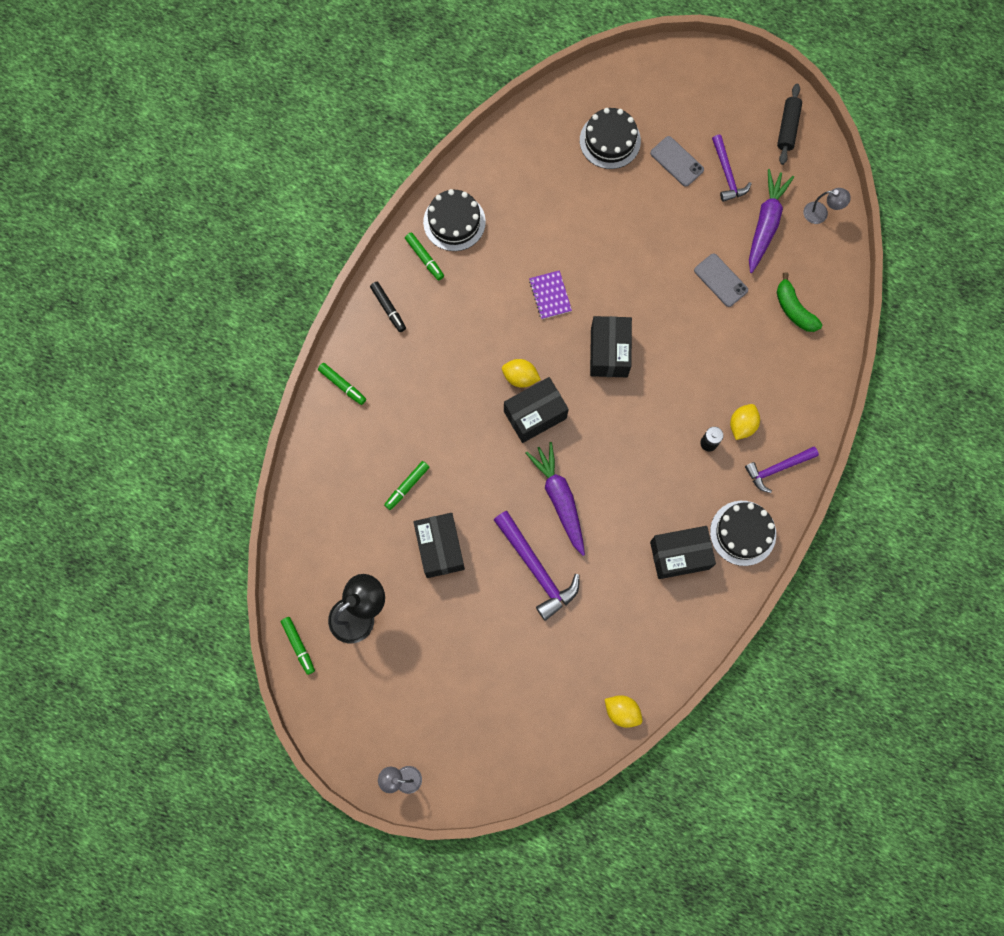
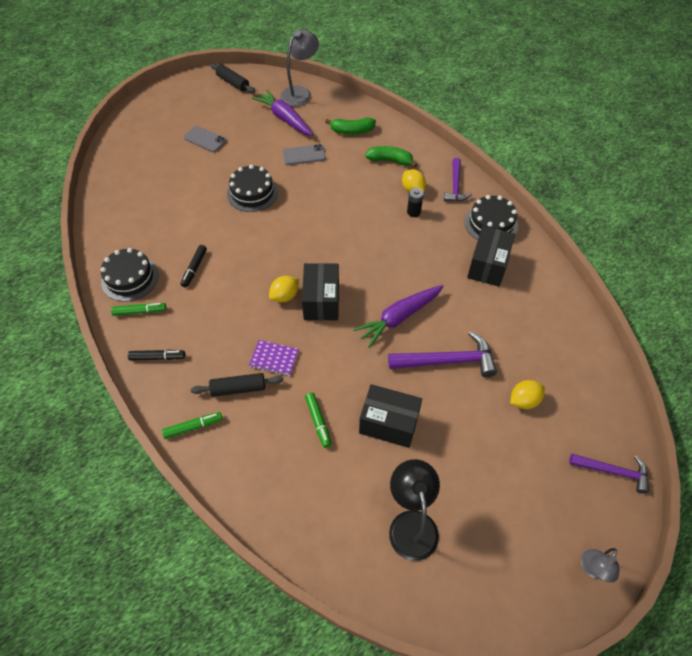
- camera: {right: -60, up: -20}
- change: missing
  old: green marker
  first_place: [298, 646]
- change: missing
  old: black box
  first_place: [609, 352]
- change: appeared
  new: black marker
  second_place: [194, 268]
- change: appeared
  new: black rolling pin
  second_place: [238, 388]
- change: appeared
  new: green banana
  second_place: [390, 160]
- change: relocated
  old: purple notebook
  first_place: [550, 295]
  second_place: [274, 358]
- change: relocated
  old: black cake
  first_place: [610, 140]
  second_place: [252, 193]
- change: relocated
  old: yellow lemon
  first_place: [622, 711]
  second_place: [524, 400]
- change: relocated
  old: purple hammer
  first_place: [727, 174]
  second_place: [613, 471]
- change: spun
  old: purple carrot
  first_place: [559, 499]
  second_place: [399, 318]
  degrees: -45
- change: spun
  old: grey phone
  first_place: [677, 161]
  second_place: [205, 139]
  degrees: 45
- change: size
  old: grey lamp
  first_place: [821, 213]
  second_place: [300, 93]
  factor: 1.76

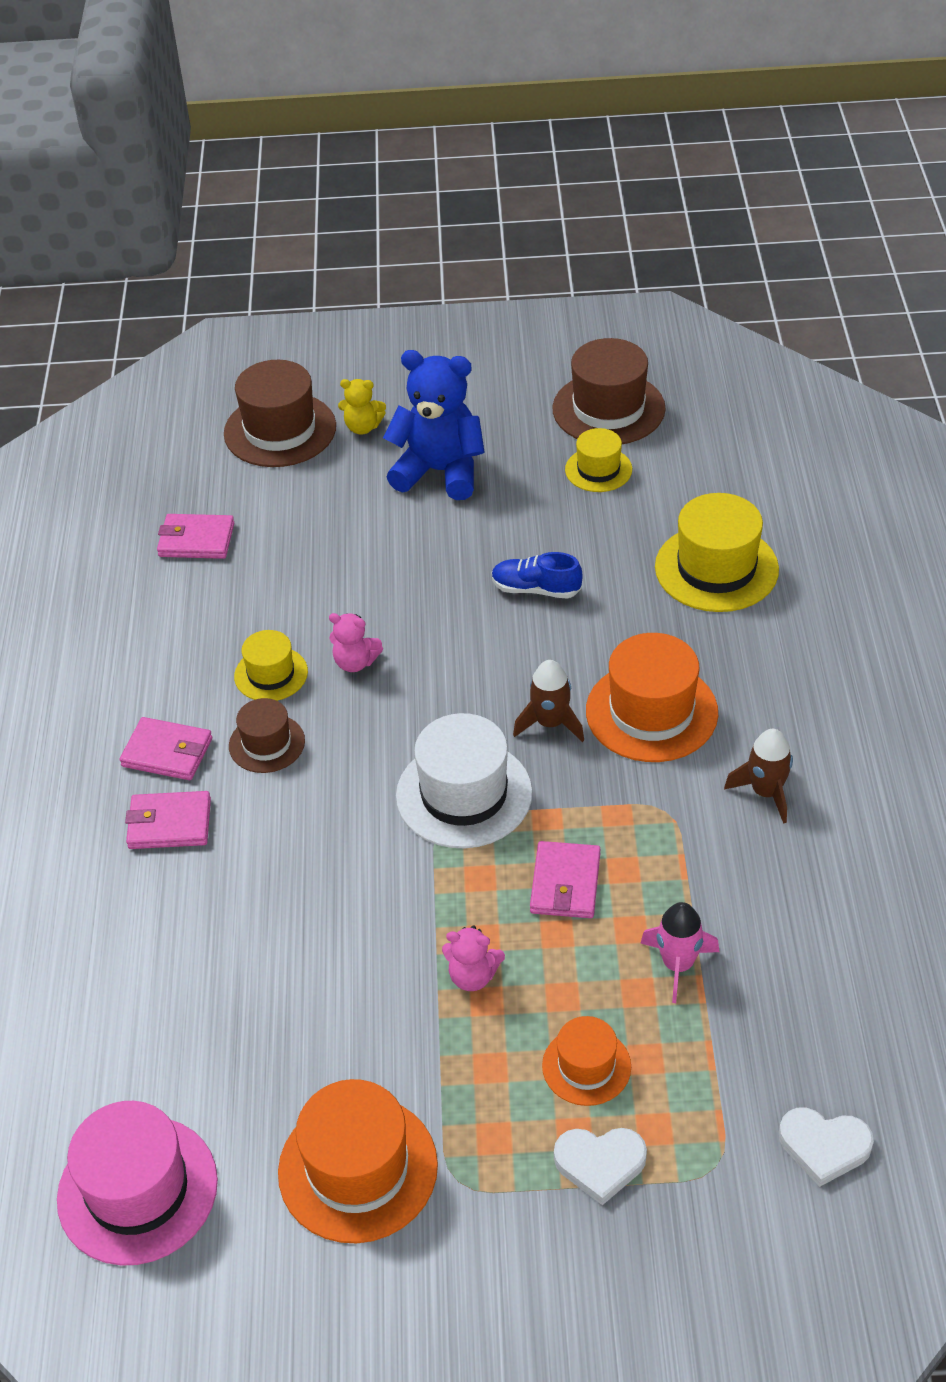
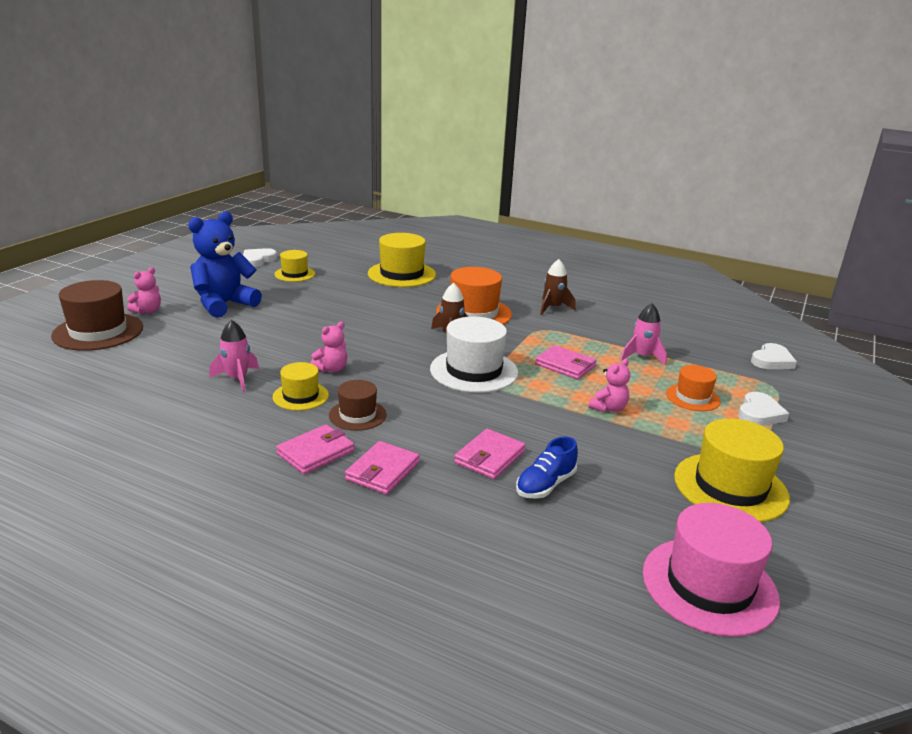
- camera: {right: -65, up: -20}
- change: appeared
  new: pink rocket
  second_place: [237, 379]
- change: relocated
  old: pink wallet
  first_place: [196, 540]
  second_place: [489, 457]
- change: relocated
  old: blue shoe
  first_place: [536, 589]
  second_place: [545, 485]
- change: exchanged
  old: brown hat
  new: white heart
  first_place: [608, 409]
  second_place: [258, 260]
- change: colour
  old: orange hat
  new: yellow hat
  first_place: [358, 1168]
  second_place: [730, 487]
- change: colour
  old: yellow teddy bear
  new: pink teddy bear
  first_place: [363, 427]
  second_place: [147, 311]

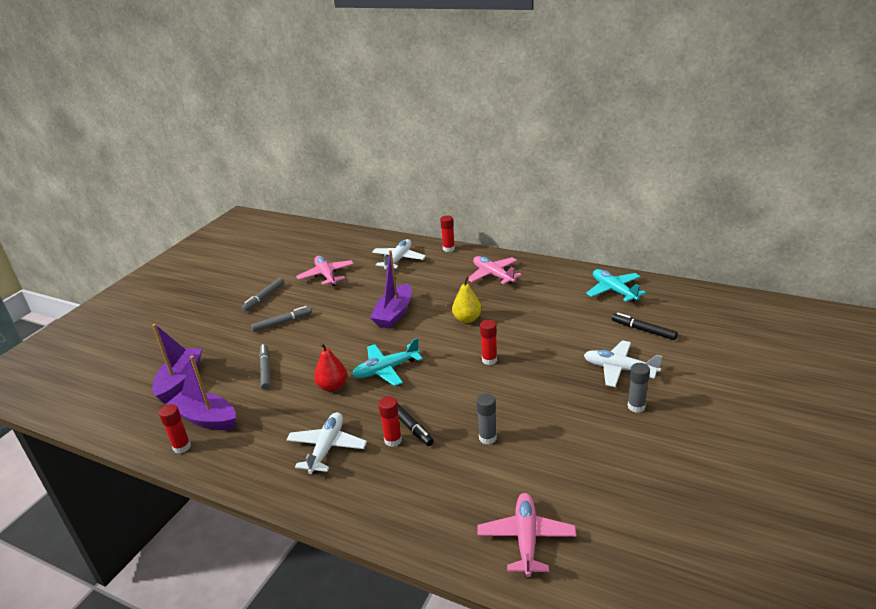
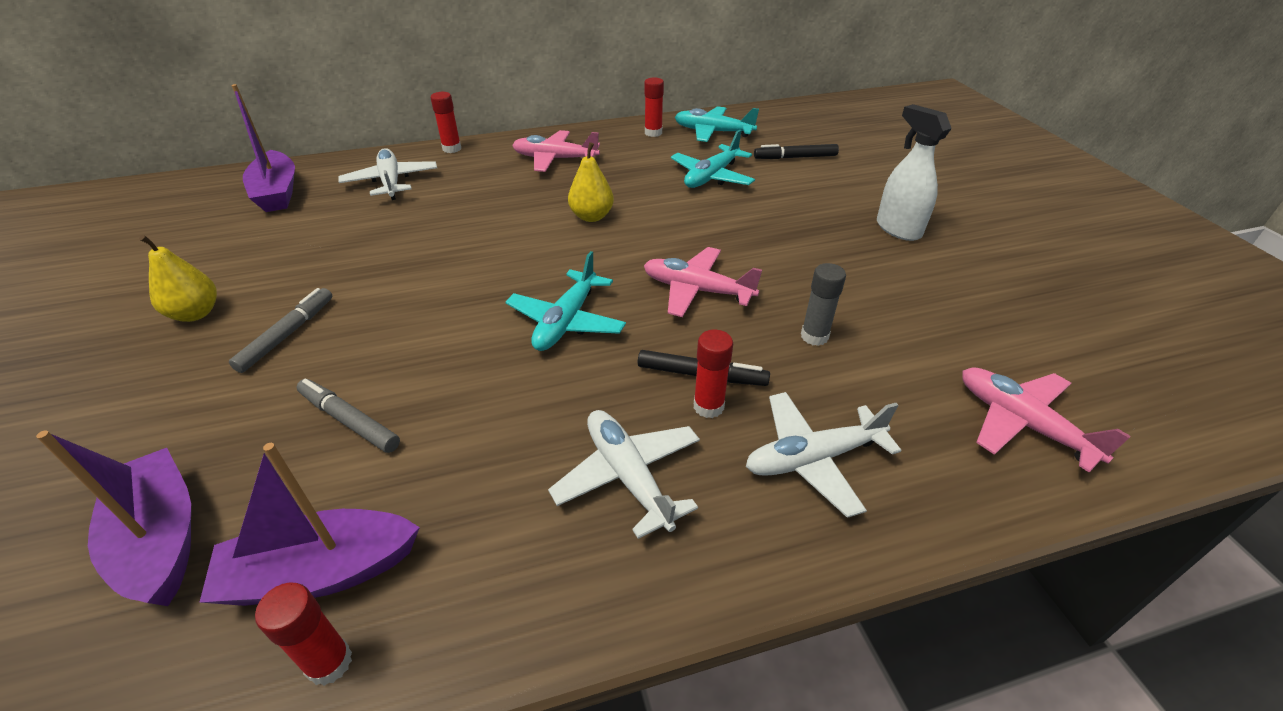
- camera: {right: -45, up: 10}
- change: missing
  old: red pear
  first_place: [332, 386]
- change: appeared
  new: turquoise plane
  second_place: [712, 177]
- change: relocated
  old: pink plane
  first_place: [326, 275]
  second_place: [697, 290]
- change: relocated
  old: purple boat
  first_place: [394, 314]
  second_place: [277, 193]
- change: relocated
  old: red glue stick
  first_place: [489, 360]
  second_place: [653, 133]
- change: relocated
  old: white plane
  first_place: [619, 369]
  second_place: [813, 459]
- change: exchanged
  old: grey marker
  new: yellow pear
  first_place: [264, 298]
  second_place: [195, 313]
- change: exchanged
  old: grey glue stick
  new: white spray bottle
  first_place: [636, 406]
  second_place: [898, 229]

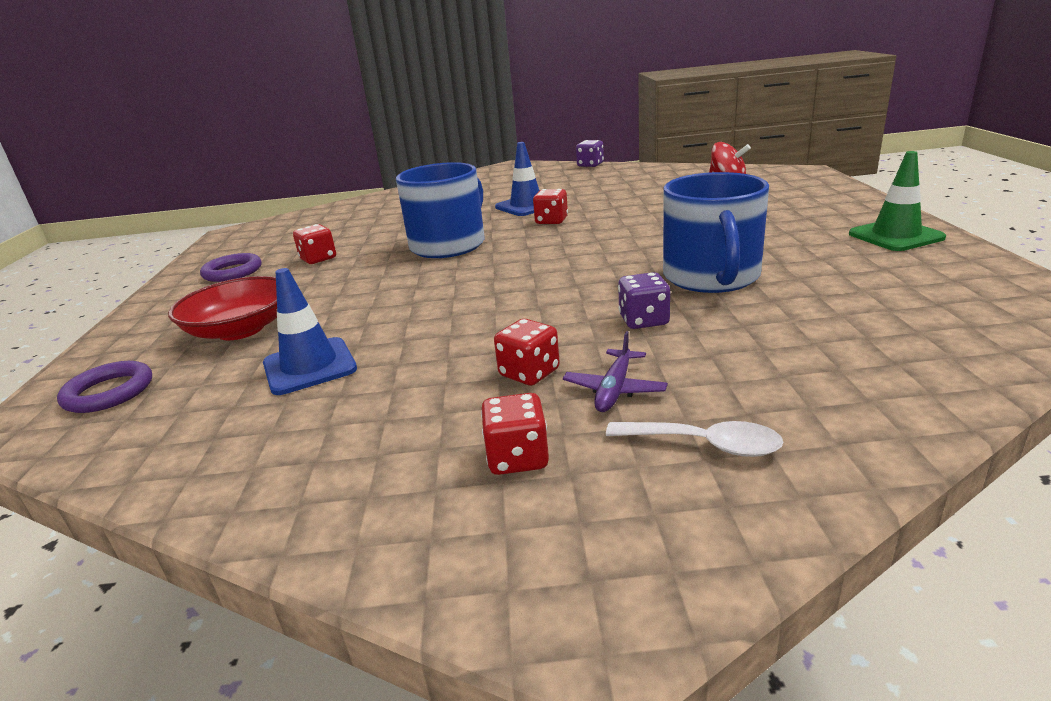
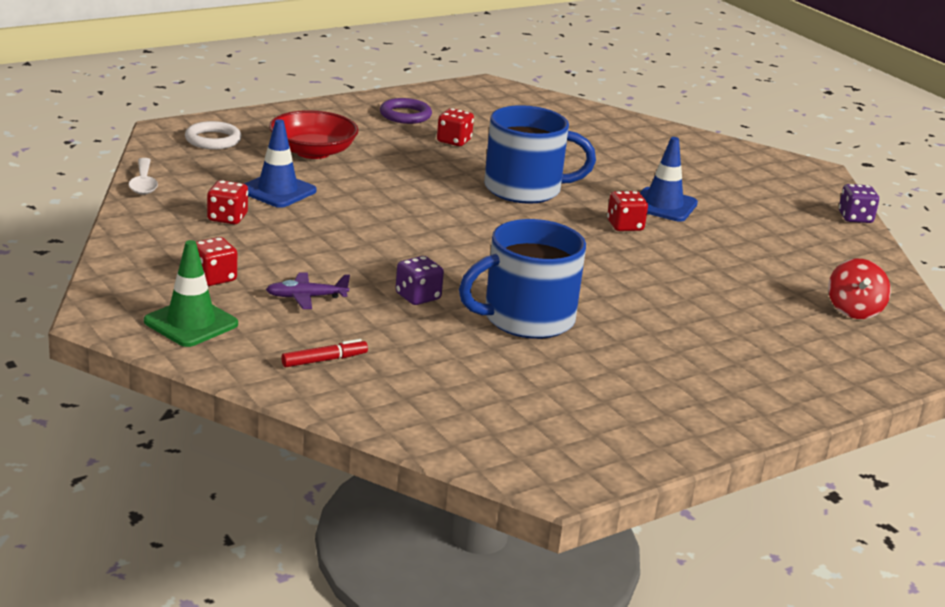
- camera: {right: 55, up: 0}
- change: appeared
  new: red marker
  second_place: [324, 360]
- change: relocated
  old: red dice
  first_place: [529, 373]
  second_place: [227, 218]
- change: relocated
  old: white spoon
  first_place: [704, 445]
  second_place: [143, 183]
- change: relocated
  old: green traffic cone
  first_place: [895, 236]
  second_place: [191, 323]
- change: colour
  old: purple ring
  new: white ring
  first_place: [109, 392]
  second_place: [213, 140]

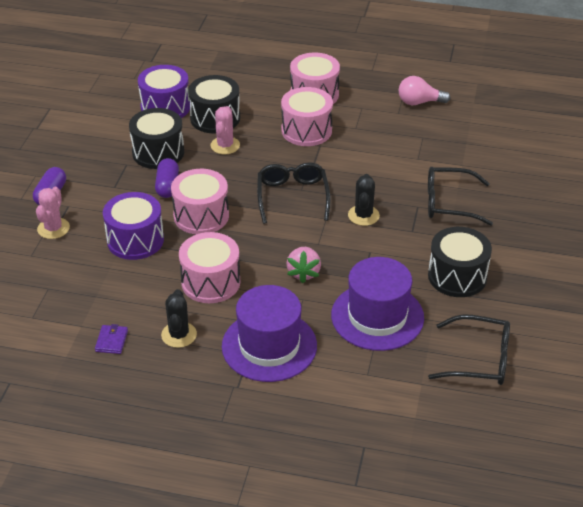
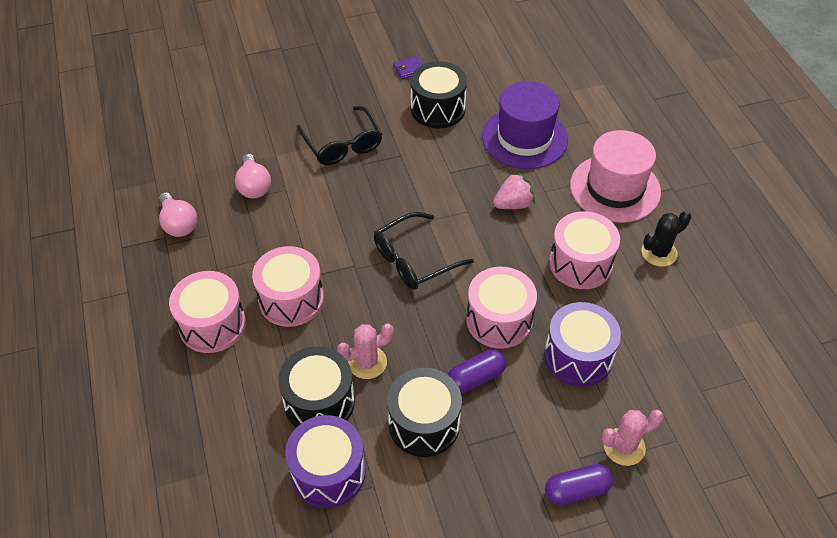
- camera: {right: -120, up: 10}
- change: missing
  old: black cactus
  first_place: [363, 215]
- change: missing
  old: black glasses
  first_place: [478, 359]
- change: appeared
  new: pink light bulb
  second_place: [254, 186]
- change: relocated
  old: purple wallet
  first_place: [111, 341]
  second_place: [409, 69]
- change: colour
  old: purple hat
  new: pink hat
  first_place: [269, 346]
  second_place: [615, 188]

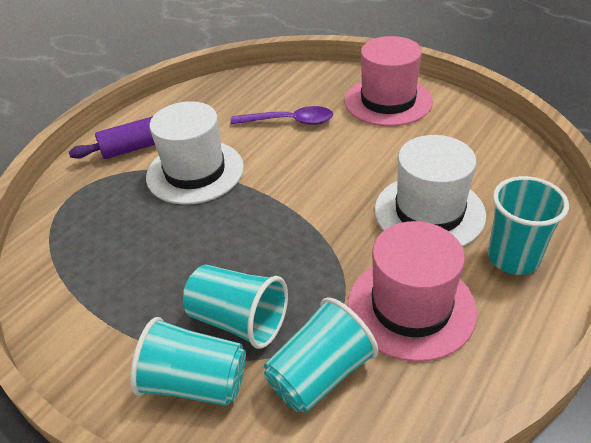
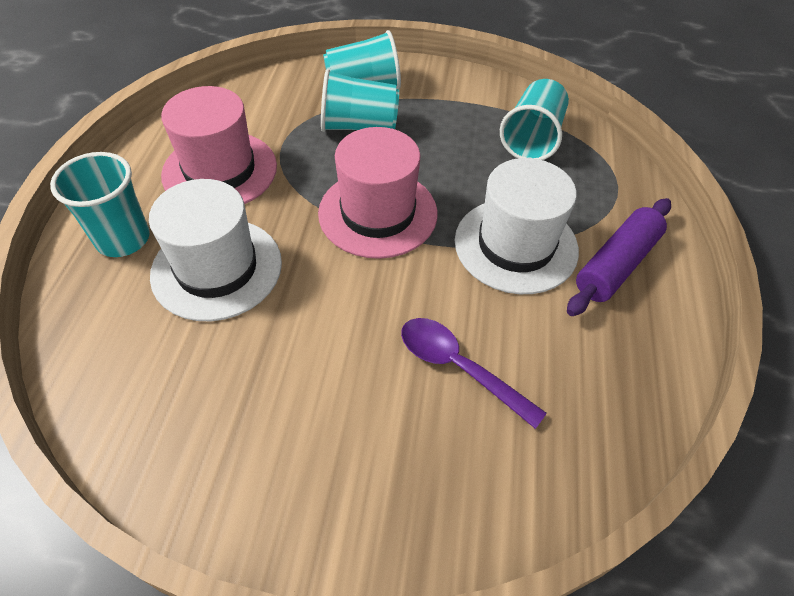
- camera: {right: 150, up: 10}
- change: relocated
  old: turquoise cup
  first_place: [320, 374]
  second_place: [532, 138]
- change: relocated
  old: pink hat
  first_place: [388, 101]
  second_place: [378, 213]
- change: spun
  old: purple spoon
  first_place: [289, 121]
  second_place: [459, 368]
  degrees: 60

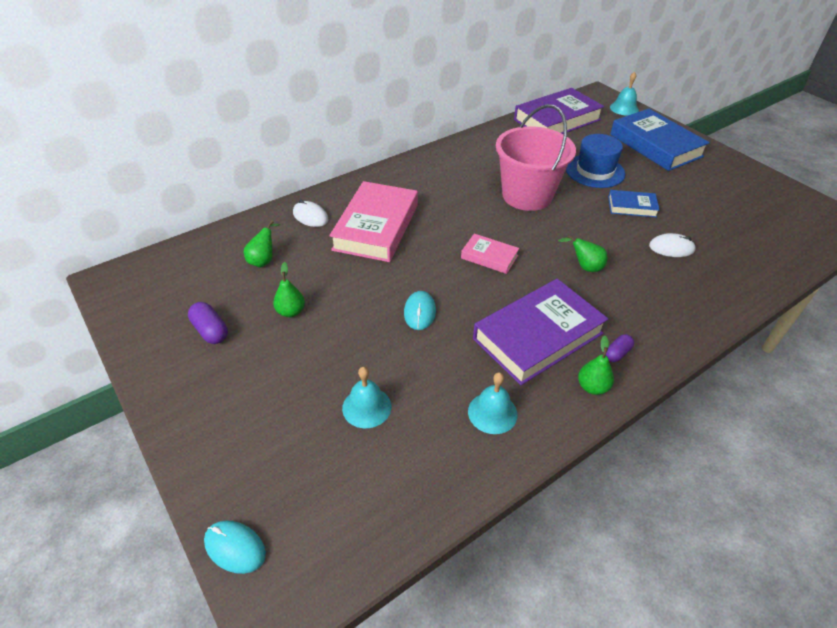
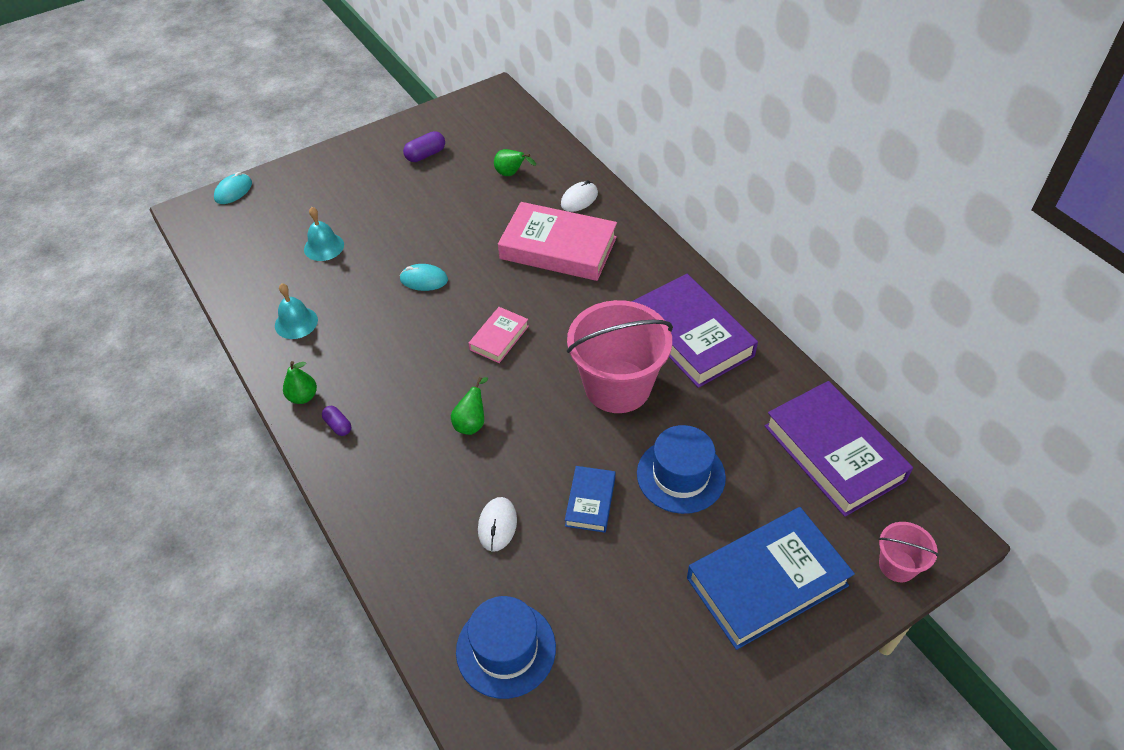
- camera: {right: 95, up: 5}
- change: missing
  old: green pear
  first_place: [291, 311]
- change: appeared
  new: blue hat
  second_place: [506, 649]
- change: relocated
  old: purple book
  first_place: [538, 336]
  second_place: [691, 336]
- change: exchanged
  old: turquoise bell
  new: pink bucket
  first_place: [624, 108]
  second_place: [897, 565]

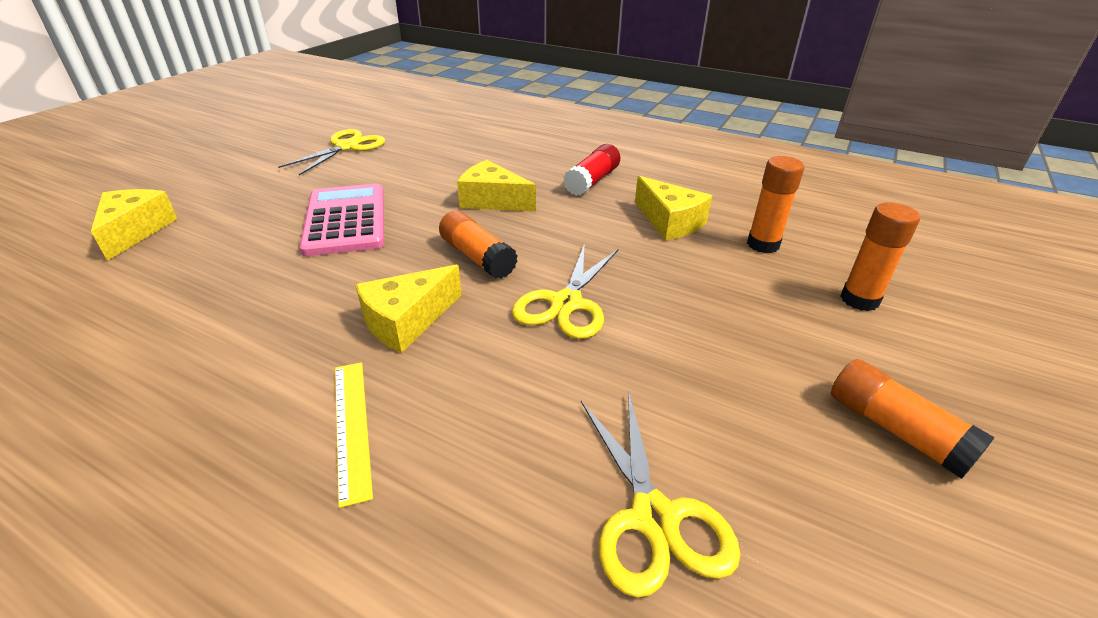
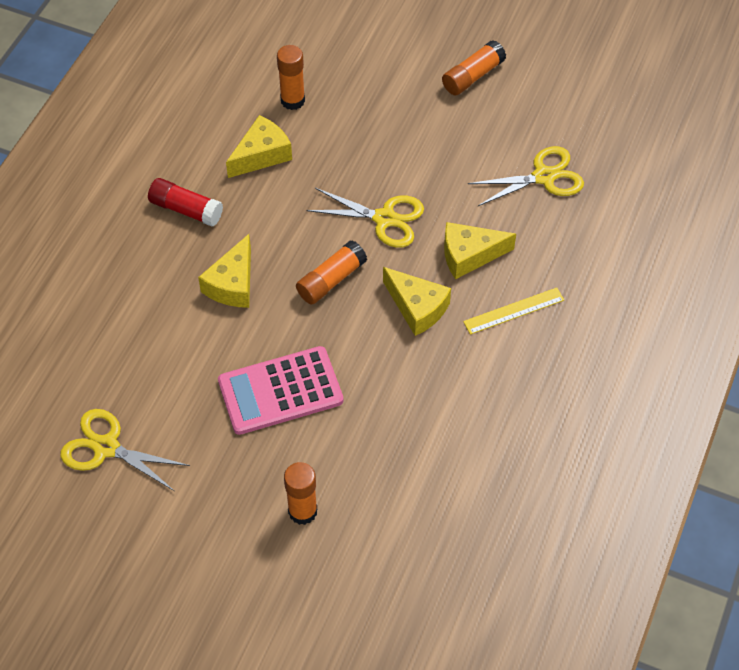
- camera: {right: -95, up: 20}
- change: relocated
  old: yellow cheese
  first_place: [135, 231]
  second_place: [469, 255]
- change: relocated
  old: orange glue stick
  first_place: [859, 300]
  second_place: [302, 511]

